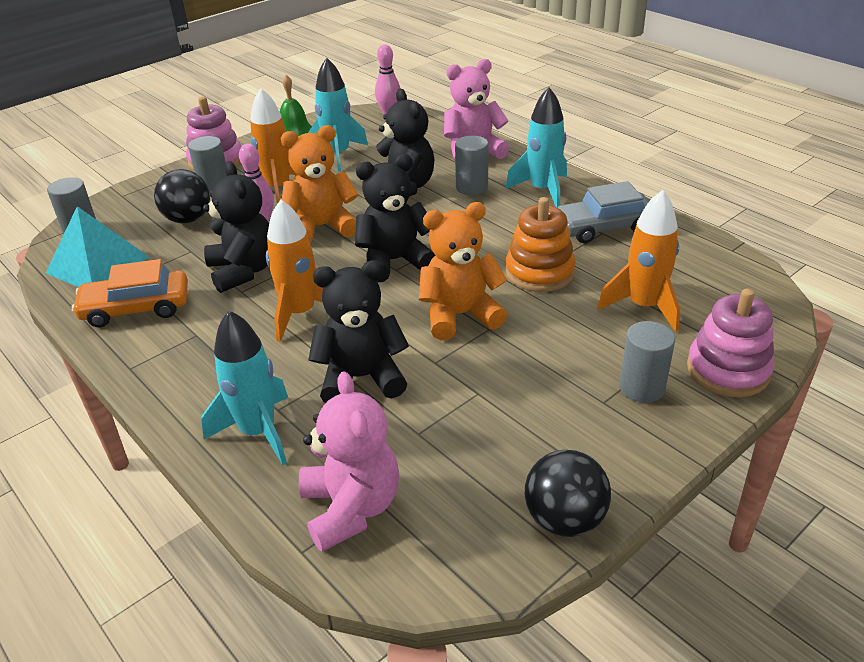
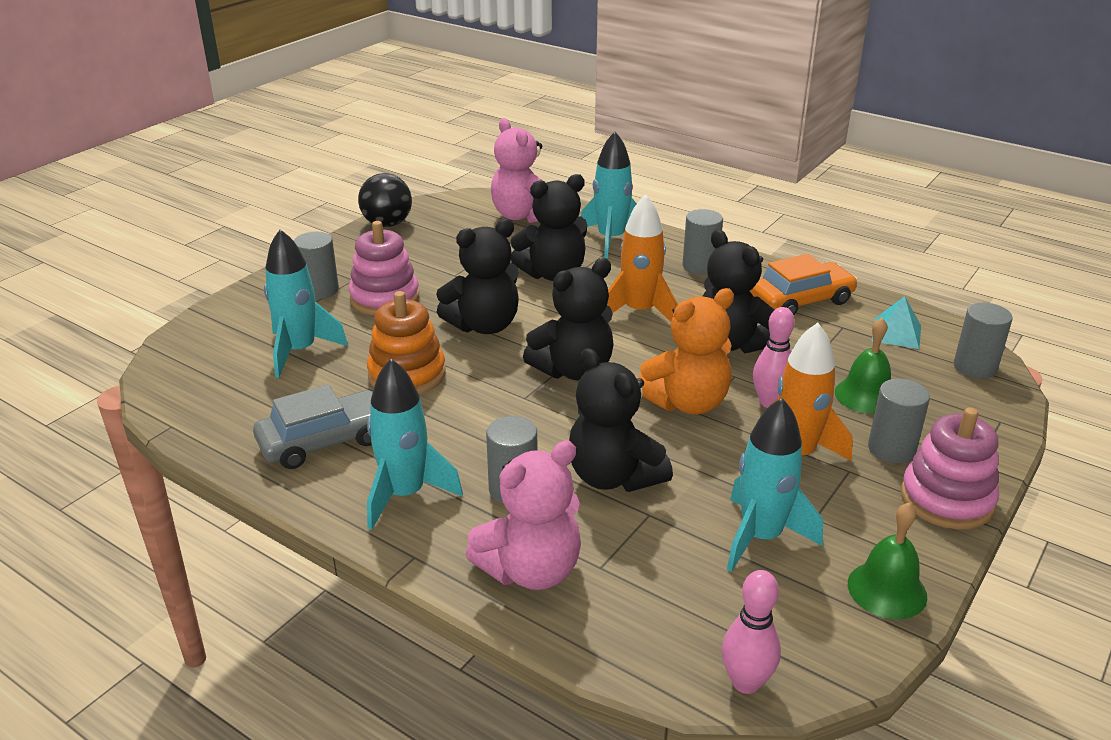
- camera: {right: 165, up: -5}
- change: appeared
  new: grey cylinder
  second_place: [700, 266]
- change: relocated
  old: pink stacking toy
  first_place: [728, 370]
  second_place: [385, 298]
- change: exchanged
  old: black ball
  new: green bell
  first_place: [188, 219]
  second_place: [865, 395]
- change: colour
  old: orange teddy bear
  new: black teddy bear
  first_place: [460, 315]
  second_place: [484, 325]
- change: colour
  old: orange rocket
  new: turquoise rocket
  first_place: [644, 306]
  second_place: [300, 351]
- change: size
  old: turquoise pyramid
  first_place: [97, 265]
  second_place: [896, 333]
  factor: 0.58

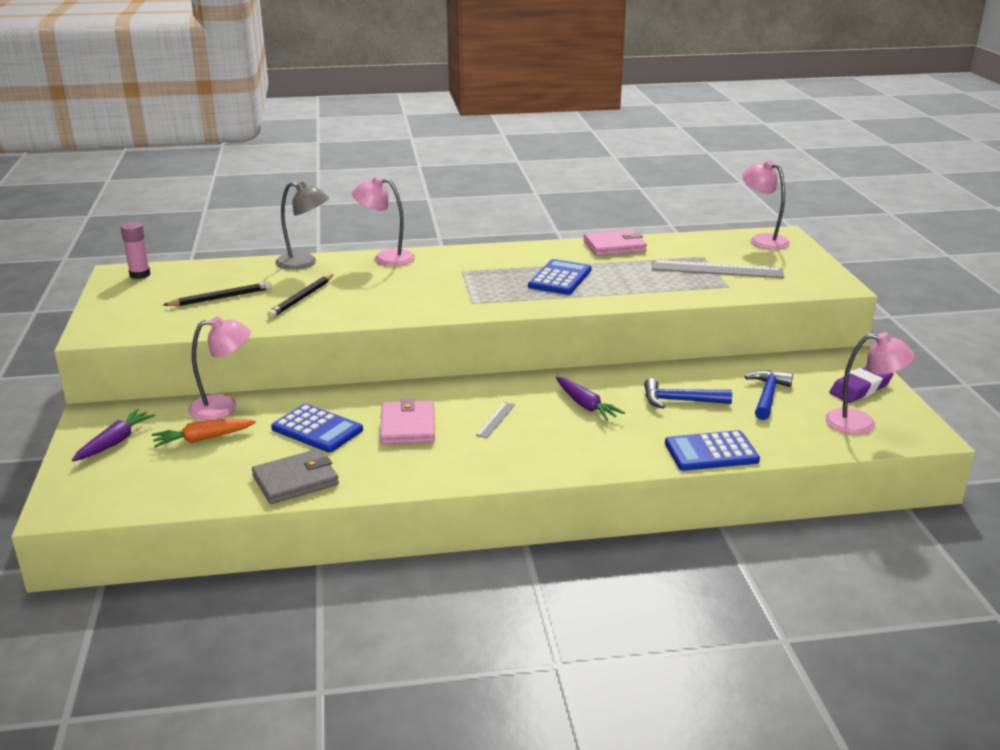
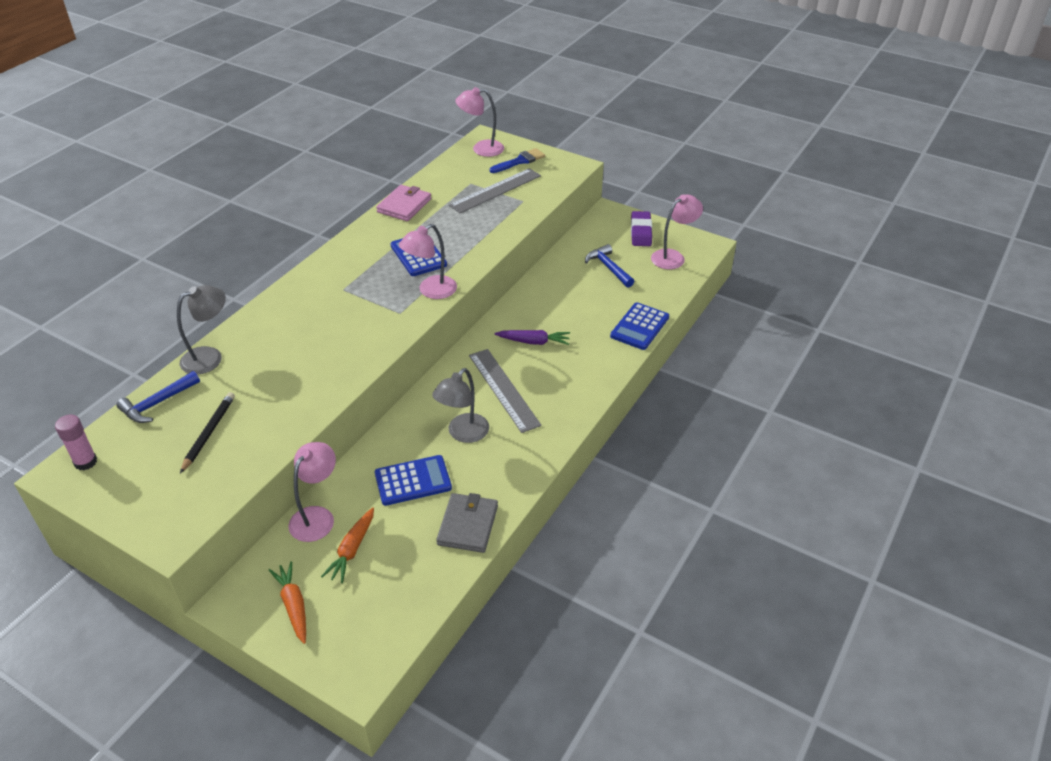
- camera: {right: -50, up: 15}
- change: missing
  old: black pencil
  first_place: [301, 298]
- change: appeared
  new: blue brush
  second_place: [520, 161]
- change: relocated
  old: pink lamp
  first_place: [385, 258]
  second_place: [431, 291]
- change: relocated
  old: blue hammer
  first_place: [679, 401]
  second_place: [157, 404]
- change: exchanged
  old: pink wallet
  new: grey lamp
  first_place: [408, 426]
  second_place: [463, 434]
- change: colour
  old: purple carrot
  new: orange carrot
  first_place: [115, 442]
  second_place: [293, 605]
- change: size
  old: grey ruler
  first_place: [495, 419]
  second_place: [503, 389]
  factor: 2.16

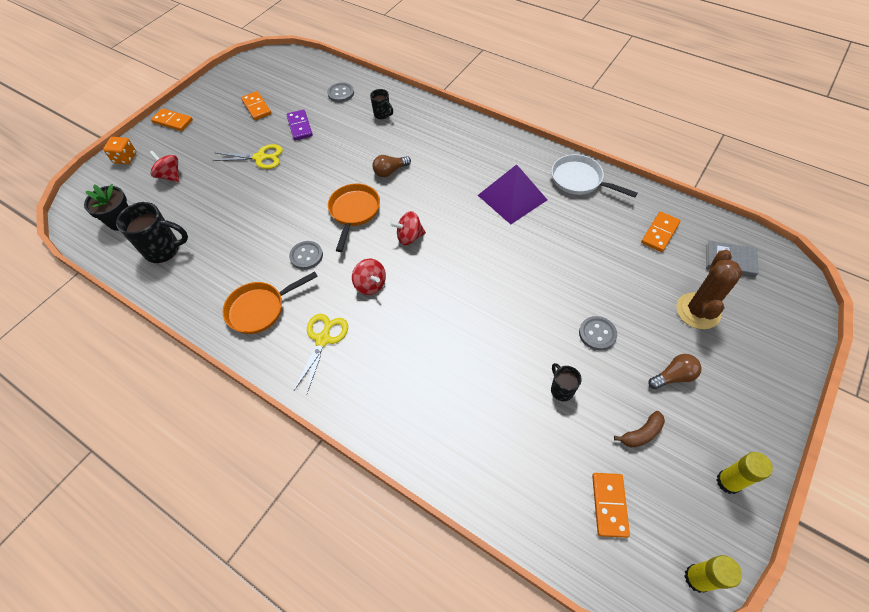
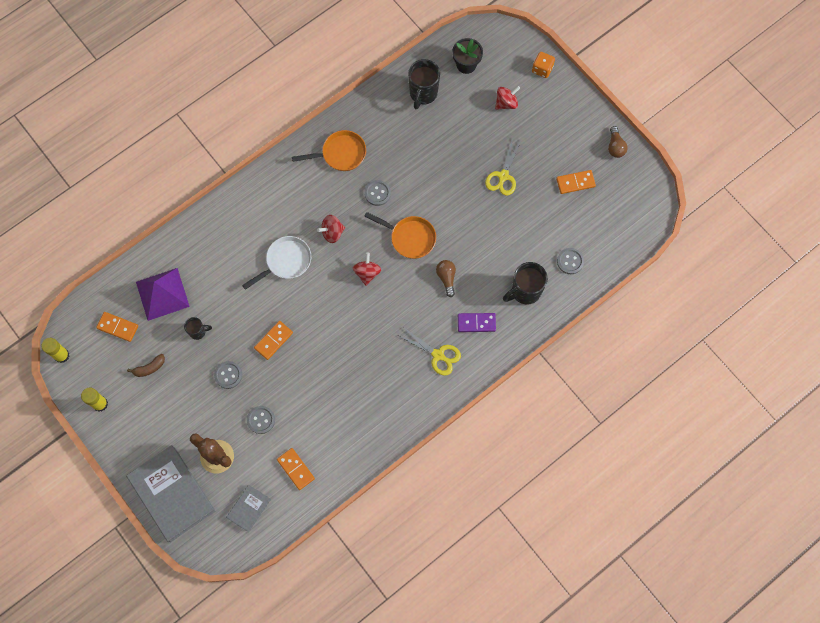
- camera: {right: 105, up: 15}
- change: appeared
  new: grey book
  second_place: [172, 494]
- change: appeared
  new: grey button
  second_place: [261, 420]
- change: relocated
  old: orange domino
  first_place: [173, 121]
  second_place: [273, 340]
- change: relocated
  old: purple domino
  first_place: [300, 126]
  second_place: [476, 323]
- change: relocated
  old: yellow scissors
  first_place: [323, 339]
  second_place: [438, 355]
- change: relocated
  old: purple pyramid
  first_place: [512, 197]
  second_place: [162, 294]
- change: relocated
  old: white pan
  first_place: [580, 180]
  second_place: [286, 262]
- change: relocated
  old: brown light bulb
  first_place: [673, 376]
  second_place: [615, 146]
- change: spun
  old: orange pan
  first_place: [260, 309]
  second_place: [340, 154]
  degrees: 90
- change: spun
  old: brown banana
  first_place: [641, 433]
  second_place: [149, 368]
  degrees: -105
- change: size
  old: black mug
  first_place: [382, 114]
  second_place: [525, 291]
  factor: 1.83

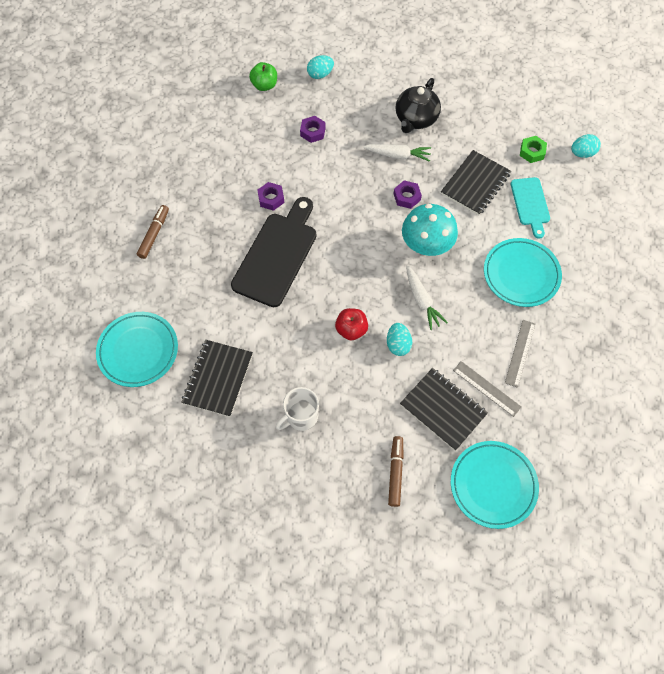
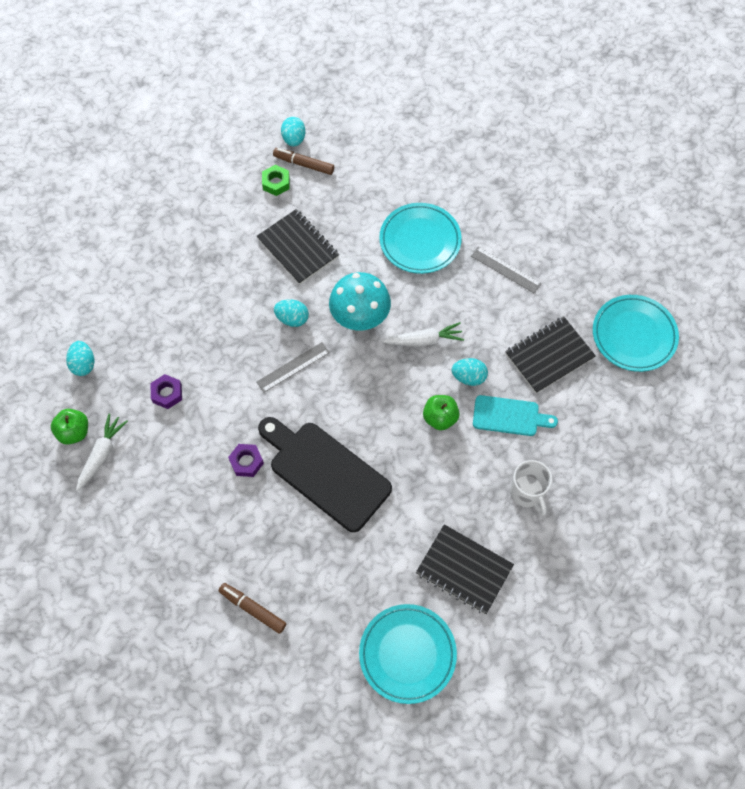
- camera: {right: -75, up: 0}
- change: missing
  old: black teapot
  first_place: [415, 119]
- change: relocated
  old: white carrot
  first_place: [397, 155]
  second_place: [101, 454]
- change: relocated
  old: brown marker
  first_place: [395, 472]
  second_place: [304, 164]
- change: relocated
  old: grey ruler
  first_place: [486, 388]
  second_place: [293, 367]
- change: relocated
  old: turquoise cutting board
  first_place: [530, 204]
  second_place: [509, 416]
- change: exchanged
  old: purple nut
  new: turquoise egg
  first_place: [406, 197]
  second_place: [292, 319]
- change: colour
  old: red apple
  new: green apple
  first_place: [351, 329]
  second_place: [440, 418]

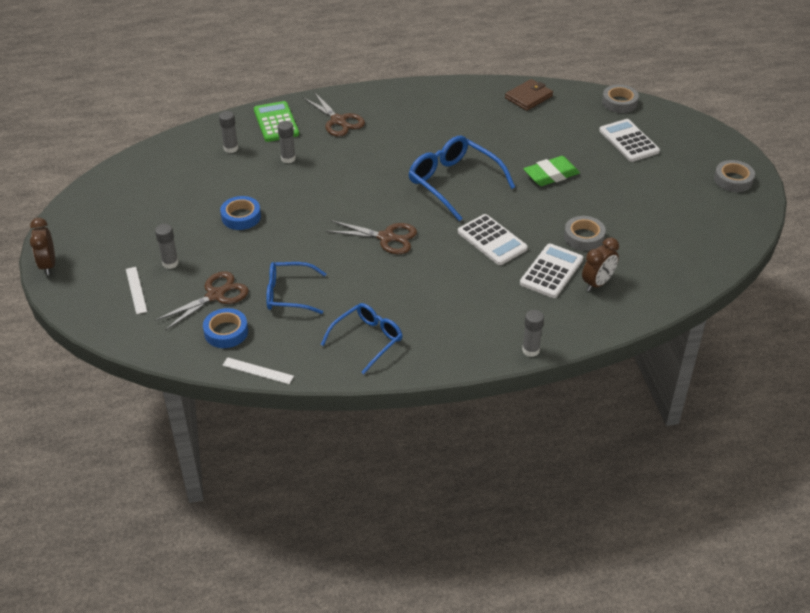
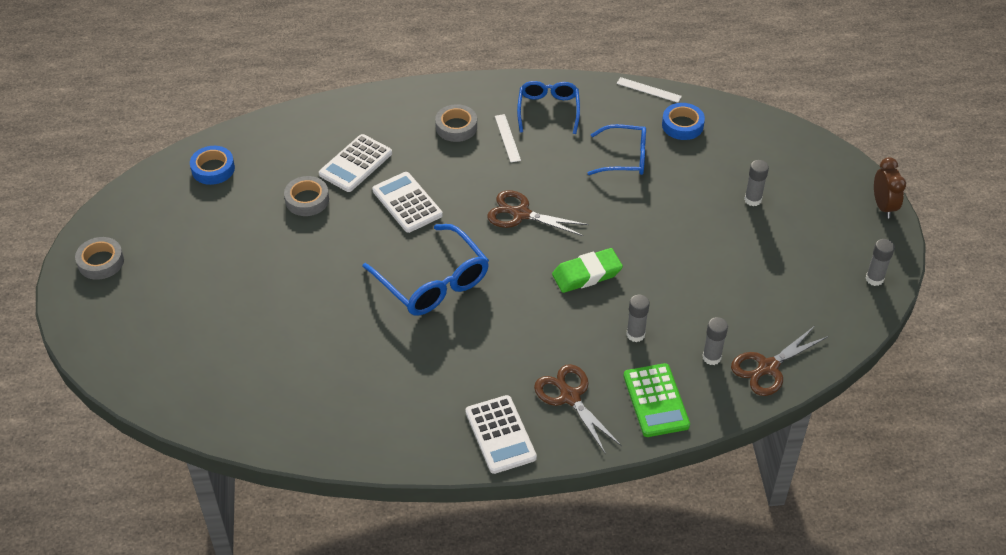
- camera: {right: -175, up: 5}
- change: missing
  old: brown wallet
  first_place: [528, 97]
- change: missing
  old: brown clock
  first_place: [597, 283]
- change: relocated
  old: white ruler
  first_place: [136, 290]
  second_place: [507, 138]
- change: relocated
  old: brown scissors
  first_place: [215, 295]
  second_place: [768, 367]
- change: relocated
  old: blue tape
  first_place: [241, 217]
  second_place: [213, 169]
- change: relocated
  old: grey glue stick
  first_place: [530, 350]
  second_place: [874, 279]
- change: relocated
  old: green eraser
  first_place: [551, 175]
  second_place: [587, 274]
- change: relocated
  old: white calculator
  first_place: [628, 141]
  second_place: [500, 435]
- change: relocated
  old: grey tape
  first_place: [619, 102]
  second_place: [456, 127]
- change: spun
  old: blue glasses
  first_place: [368, 339]
  second_place: [548, 110]
  degrees: 135

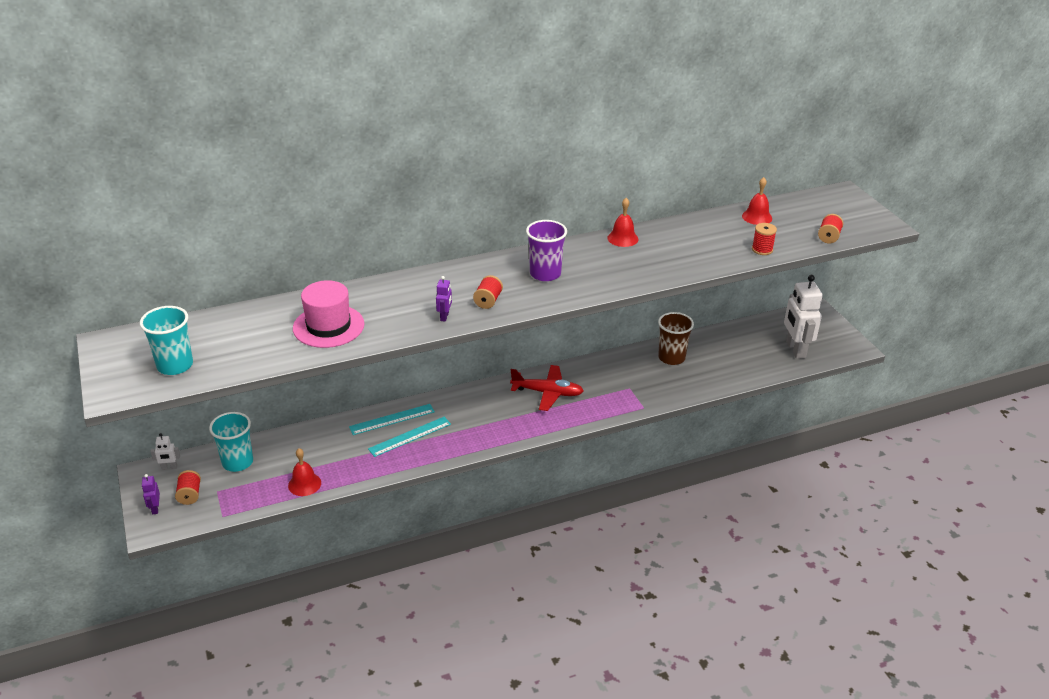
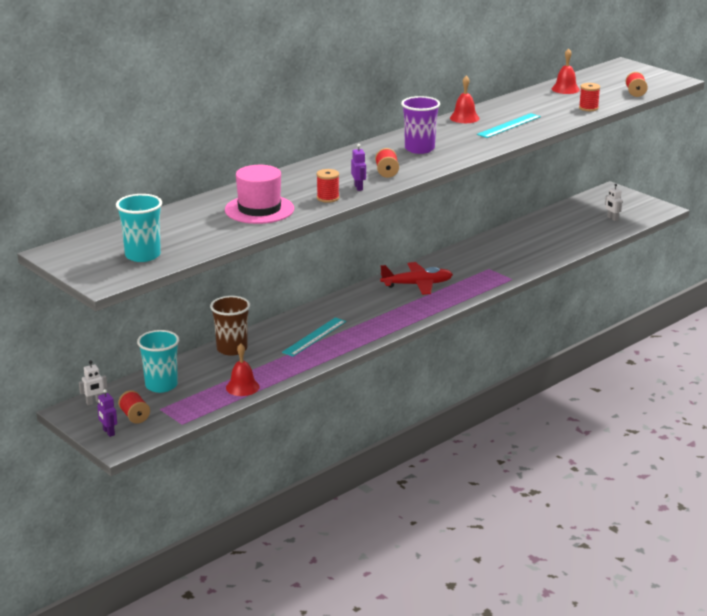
- camera: {right: -20, up: -10}
- change: appeared
  new: red spool
  second_place: [328, 198]
- change: relocated
  old: turquoise ruler
  first_place: [392, 419]
  second_place: [509, 125]
- change: relocated
  old: brown cup
  first_place: [671, 358]
  second_place: [232, 349]
- change: size
  old: white robot
  first_place: [795, 350]
  second_place: [612, 218]
  factor: 0.44

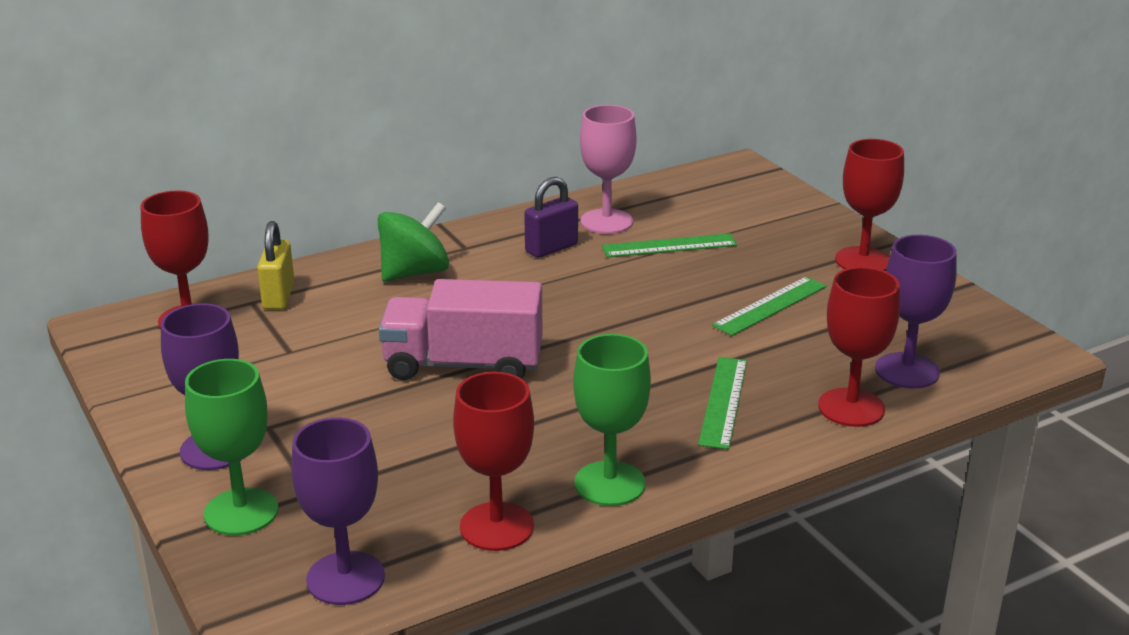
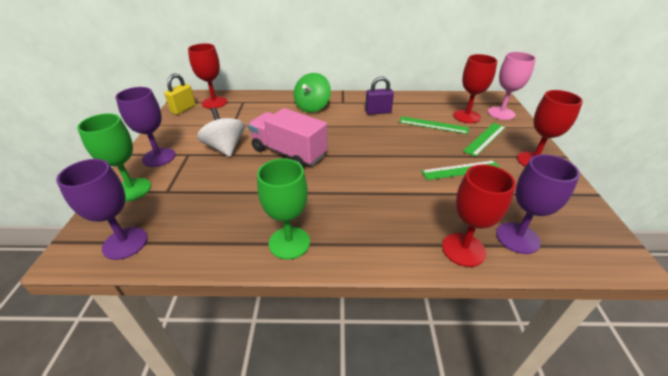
- camera: {right: 30, up: 10}
- change: appeared
  new: white spinning top
  second_place: [225, 148]
- change: relocated
  old: yellow padlock
  first_place: [279, 297]
  second_place: [183, 109]
- change: relocated
  old: red goblet
  first_place: [496, 526]
  second_place: [466, 116]
- change: relocated
  old: pink goblet
  first_place: [606, 221]
  second_place: [501, 113]
- change: relocated
  old: green ruler
  first_place: [723, 402]
  second_place: [485, 139]
- change: spun
  old: green spinning top
  first_place: [414, 272]
  second_place: [312, 107]
  degrees: 120

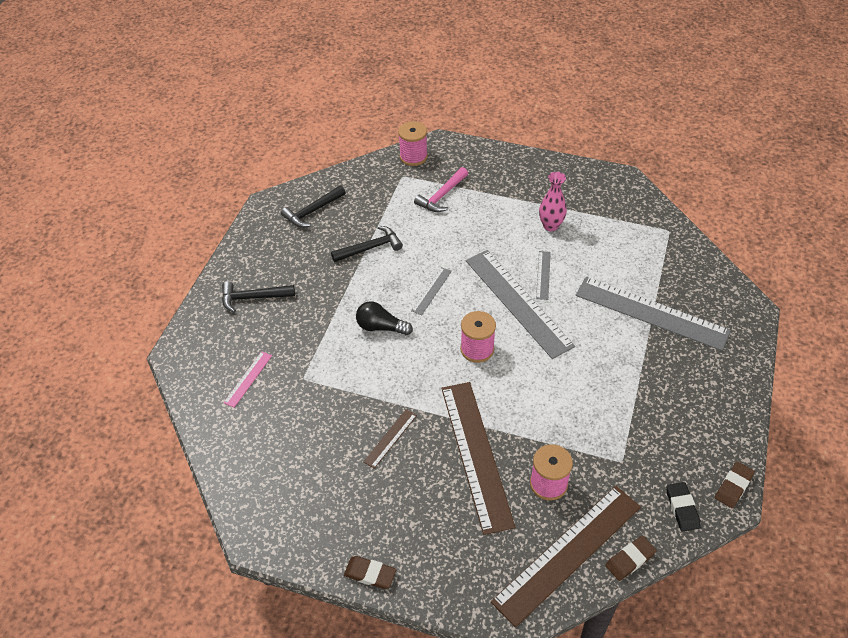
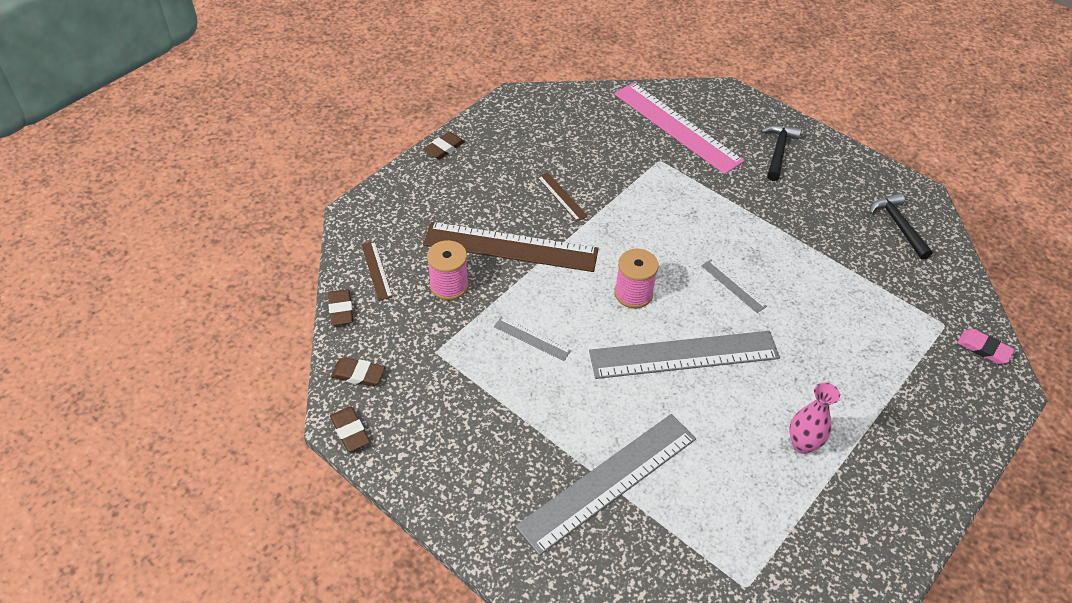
- camera: {right: 110, up: 0}
- change: missing
  old: black hammer
  first_place: [370, 248]
- change: missing
  old: black light bulb
  first_place: [381, 327]
- change: missing
  old: pink hammer
  first_place: [442, 196]
- change: relocated
  old: grey ruler
  first_place: [543, 275]
  second_place: [532, 339]
- change: exchanged
  old: pink spool
  new: pink eraser
  first_place: [413, 157]
  second_place: [984, 348]
- change: colour
  old: black eraser
  new: brown eraser
  first_place: [682, 508]
  second_place: [358, 374]
- change: size
  old: pink ruler
  first_place: [248, 379]
  second_place: [676, 127]
  factor: 2.29
- change: size
  old: brown ruler
  first_place: [568, 553]
  second_place: [376, 270]
  factor: 0.44

